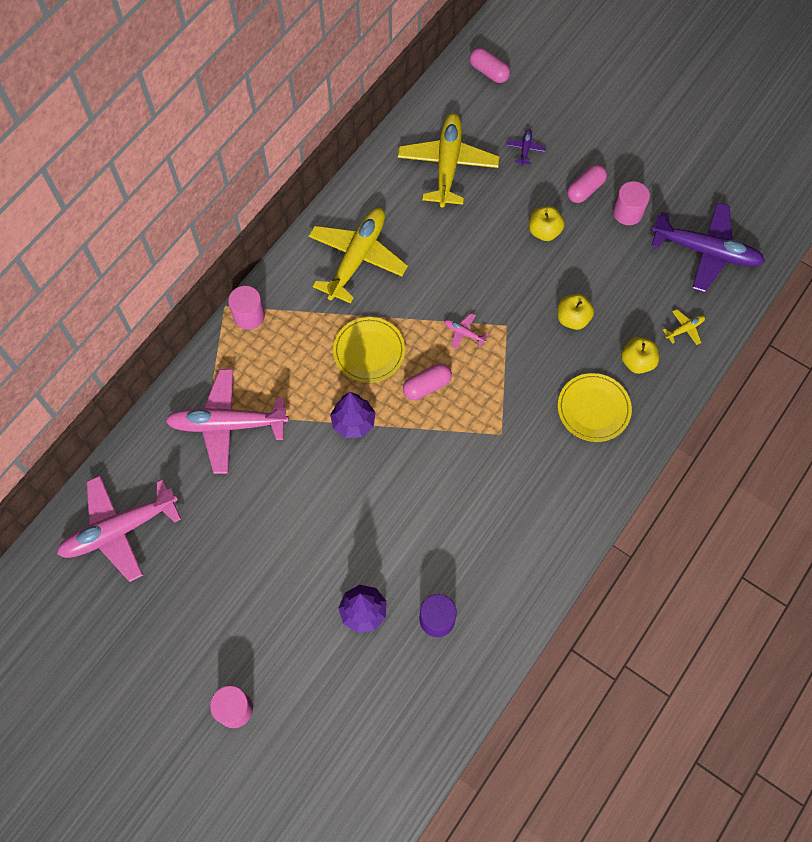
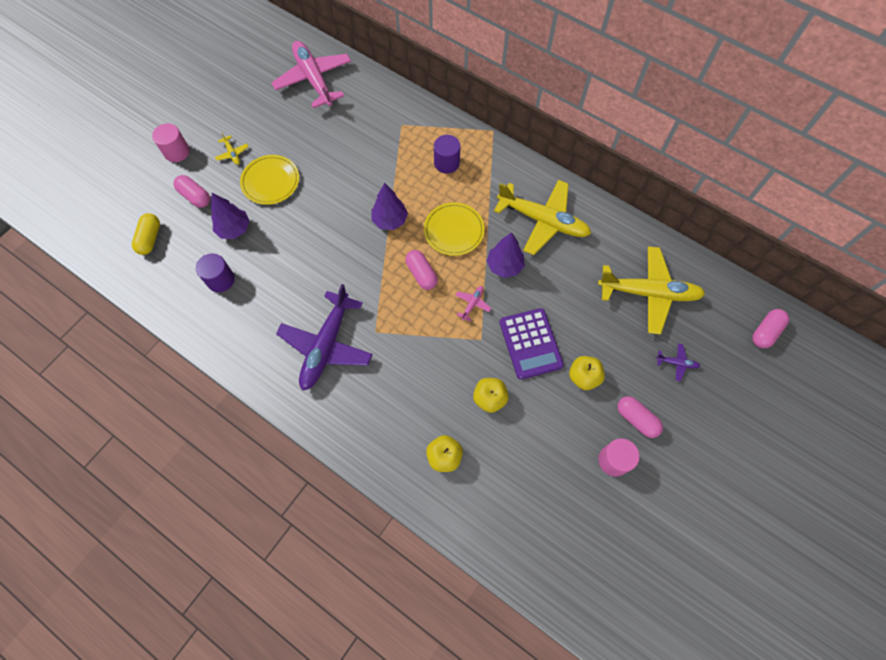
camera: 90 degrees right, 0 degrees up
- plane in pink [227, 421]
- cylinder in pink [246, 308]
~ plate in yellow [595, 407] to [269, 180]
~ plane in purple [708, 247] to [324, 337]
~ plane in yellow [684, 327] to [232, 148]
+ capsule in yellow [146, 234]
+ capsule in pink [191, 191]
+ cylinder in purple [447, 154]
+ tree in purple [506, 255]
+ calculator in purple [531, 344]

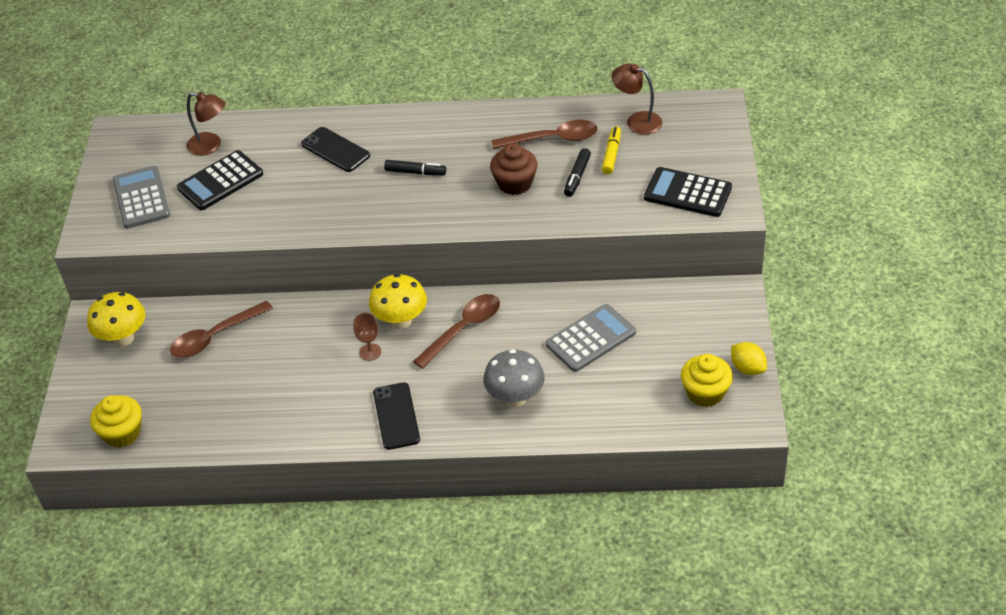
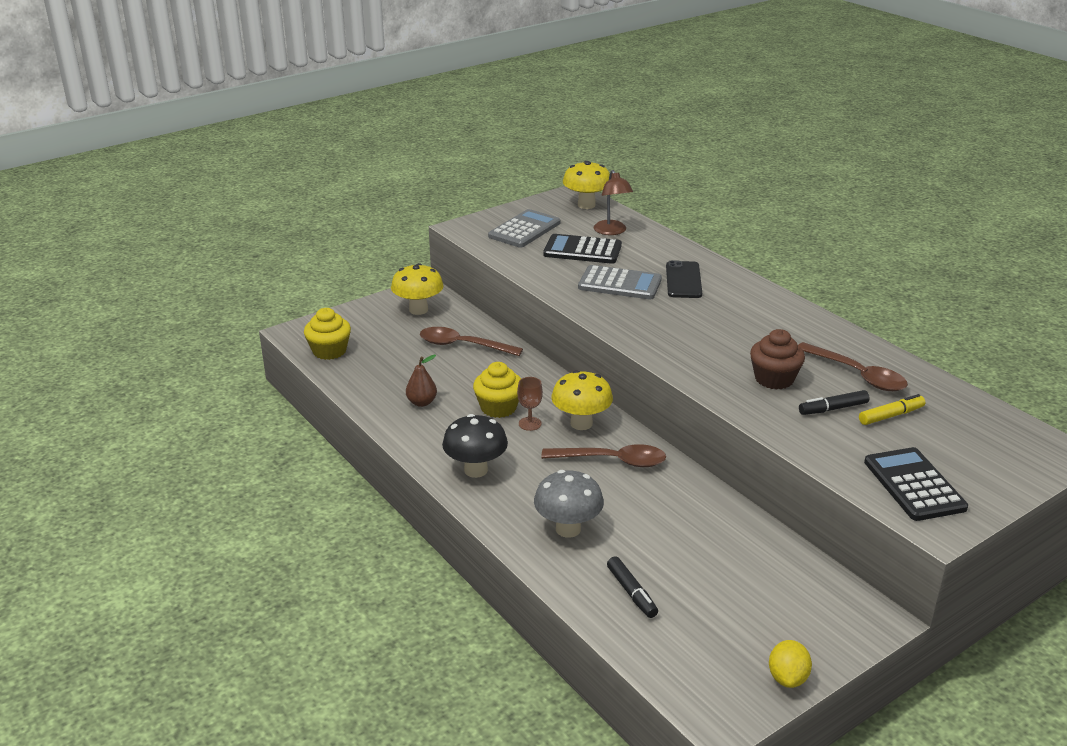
camera: 50 degrees right, 15 degrees down
~ phone in black [396, 416] to mushroom in black [475, 446]
~ marker in black [415, 167] to [632, 587]
~ calculator in grey [591, 338] to [620, 282]
- lamp in brown [637, 99]
~ cupcake in yellow [707, 380] to [497, 390]
+ pear in brown [421, 381]
+ mushroom in yellow [586, 185]

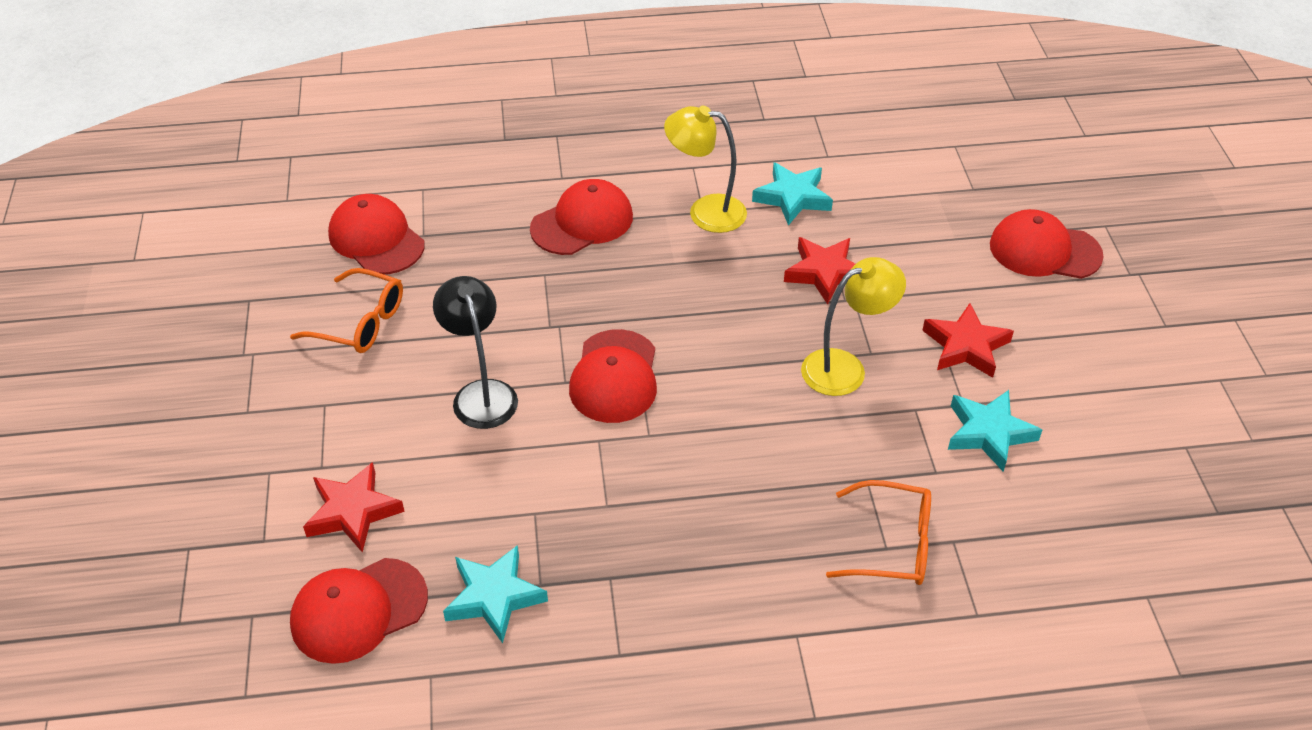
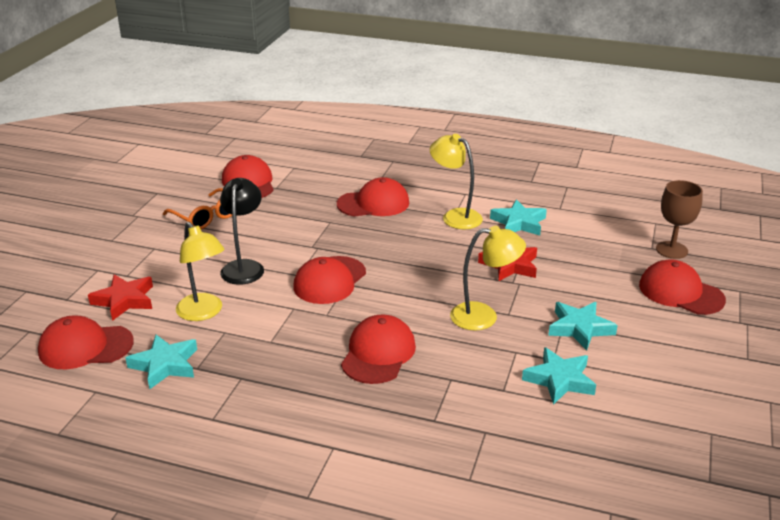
camera: 25 degrees right, 15 degrees down
- glasses in orange [878, 532]
~ star in red [968, 340] to star in turquoise [583, 326]
+ lamp in yellow [200, 271]
+ cap in red [378, 349]
+ goblet in brown [679, 219]

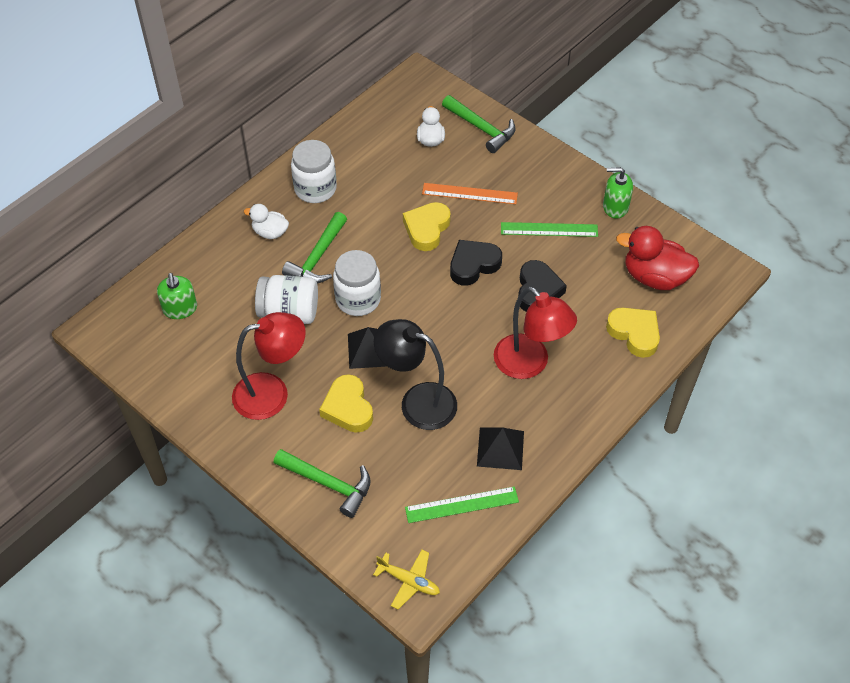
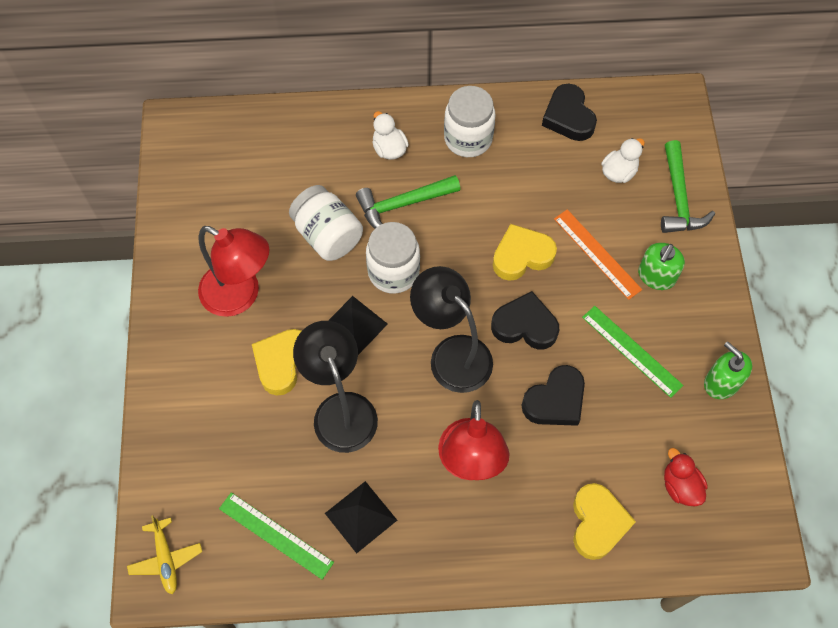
camera: 45 degrees right, 10 degrees up
~ soap dispenser in green [177, 296] to [661, 266]
- hammer in green [322, 483]
~ duck in red [657, 258] = [686, 477] x0.57
+ lamp in black [451, 329]
+ heart in black [569, 112]

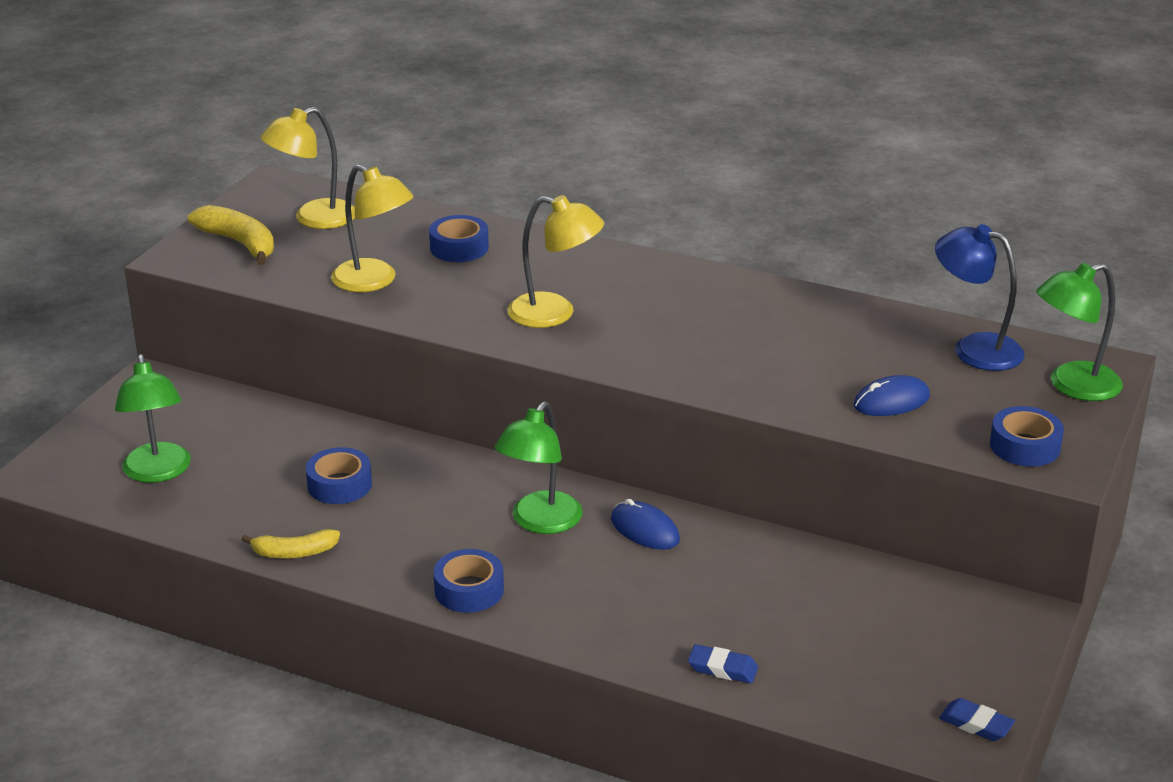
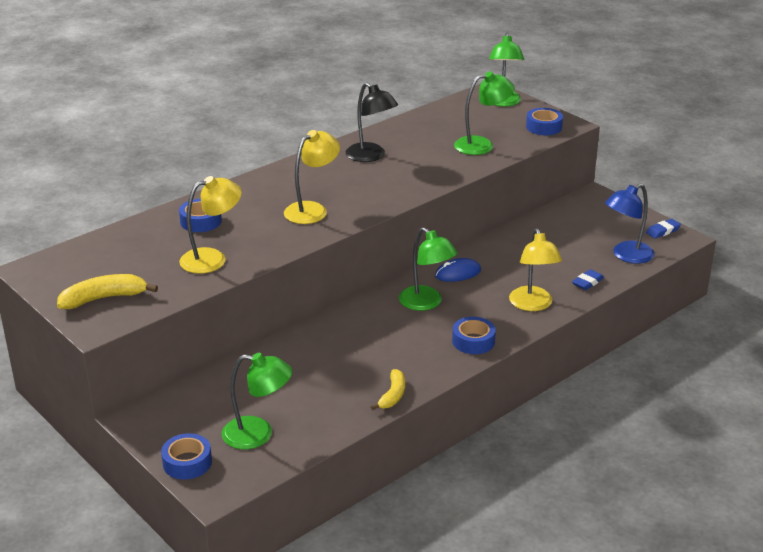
camera: 65 degrees left, 0 degrees up
~ lamp in yellow [307, 168] to [535, 269]
~ tape in blue [339, 475] to [186, 456]
~ mouse in blue [891, 395] to lamp in green [484, 113]
~ lamp in blue [980, 297] to [630, 224]
+ lamp in black [372, 122]

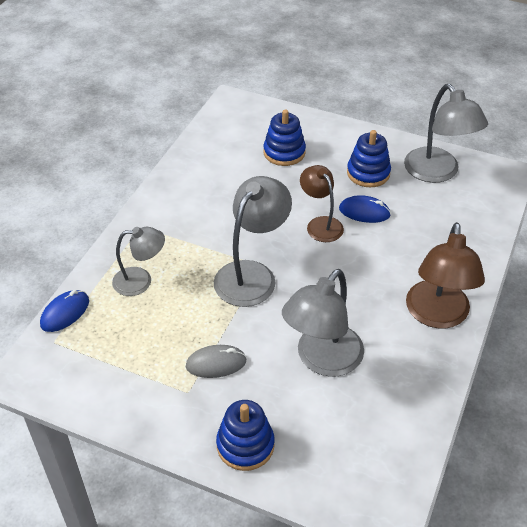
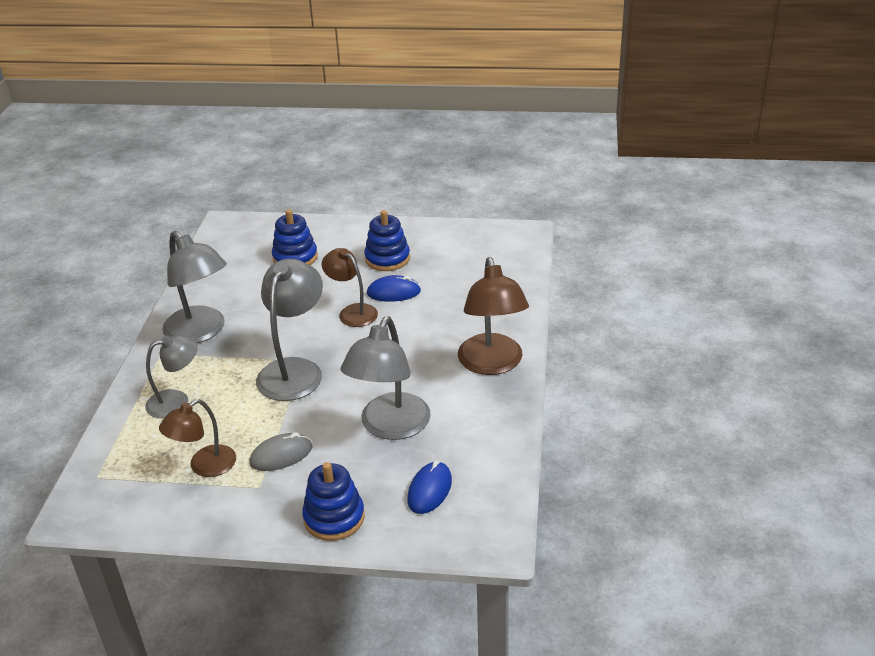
camera: 15 degrees left, 10 degrees down
~ mouse in blue [64, 311] to [429, 487]
~ lamp in grey [446, 133] to [194, 287]
+ lamp in brown [197, 438]

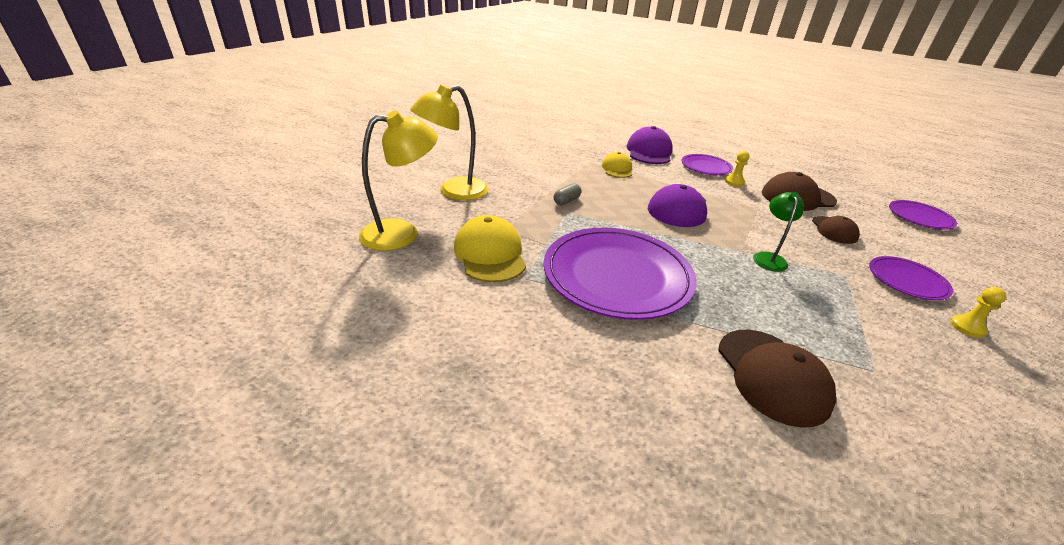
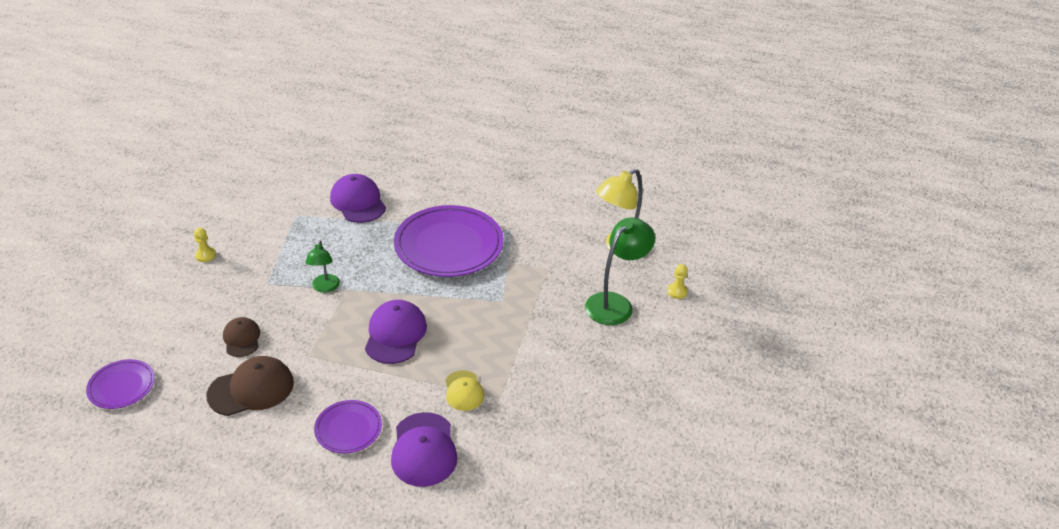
camera: 165 degrees right, 5 degrees up
~ lamp in yellow [449, 143] to lamp in green [620, 271]
- cap in yellow [490, 249]
- capsule in grey [567, 194]
~ cap in brown [777, 379] to cap in purple [358, 198]
~ pawn in yellow [737, 169] to [677, 281]
- plate in purple [911, 278]

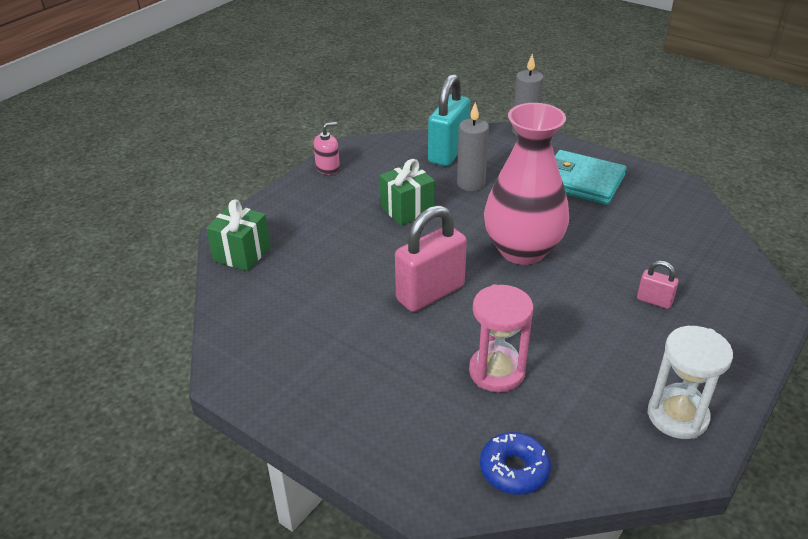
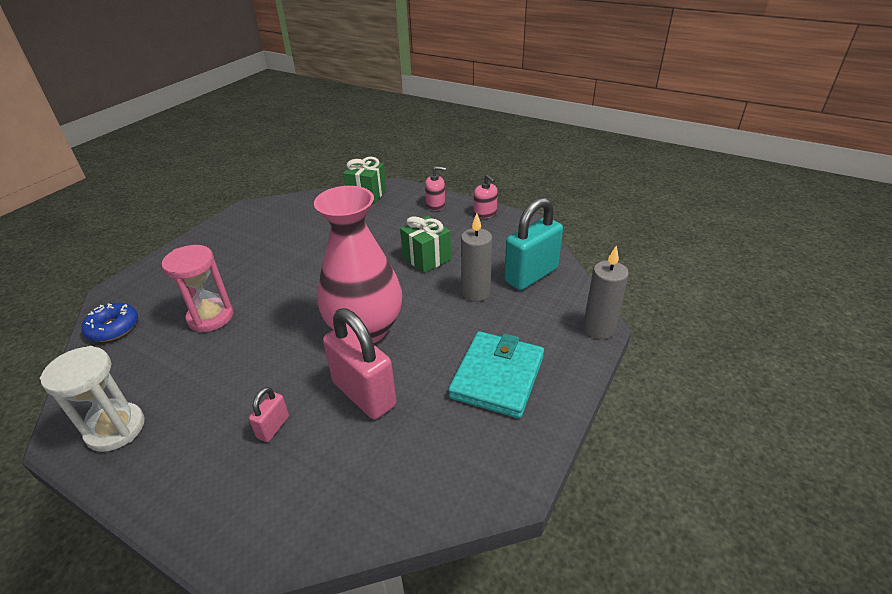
camera: 85 degrees right, 0 degrees up
~ padlock in pink [431, 258] to [360, 364]
~ padlock in turquoise [449, 120] = [533, 243] 60 degrees counterclockwise
+ soap dispenser in pink [435, 188]

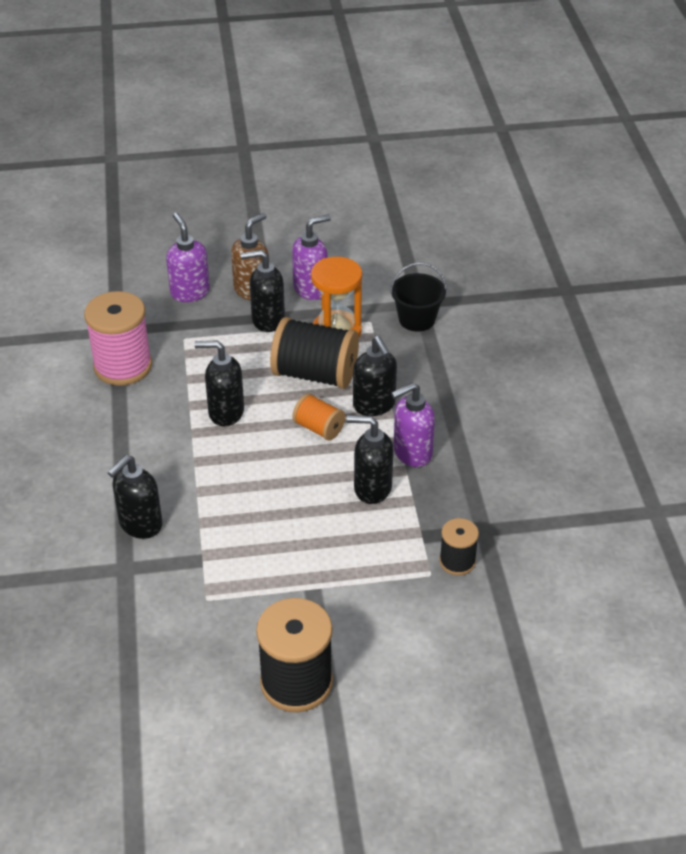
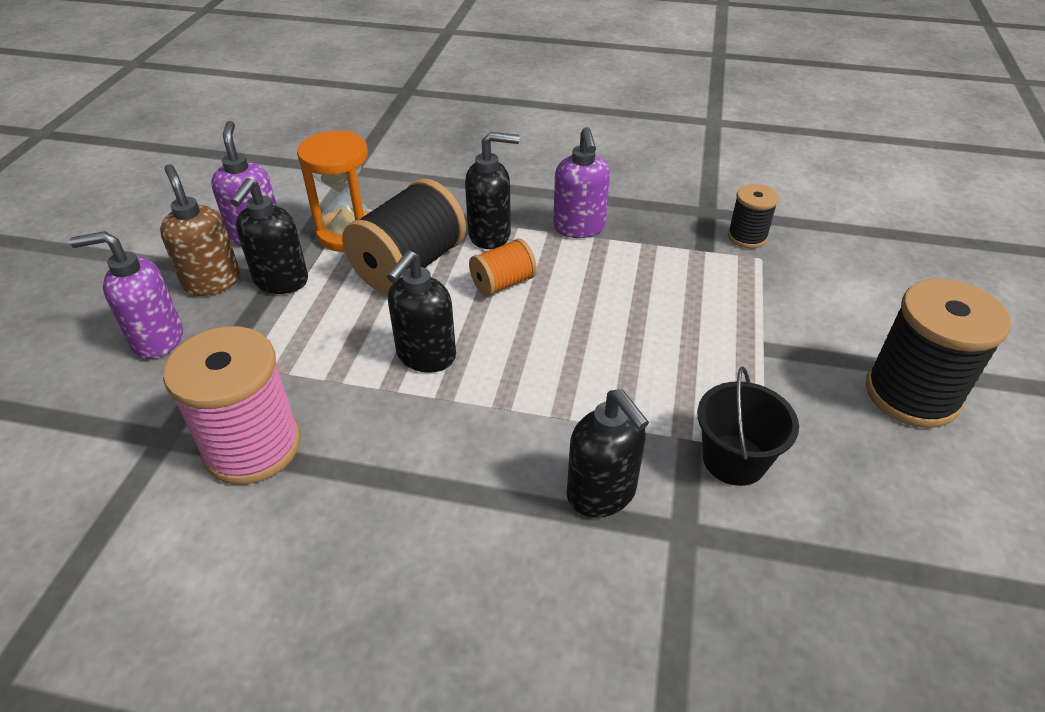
camera: 70 degrees left, 0 degrees up
- soap dispenser in black [370, 459]
~ bucket in black [418, 297] to [748, 426]

